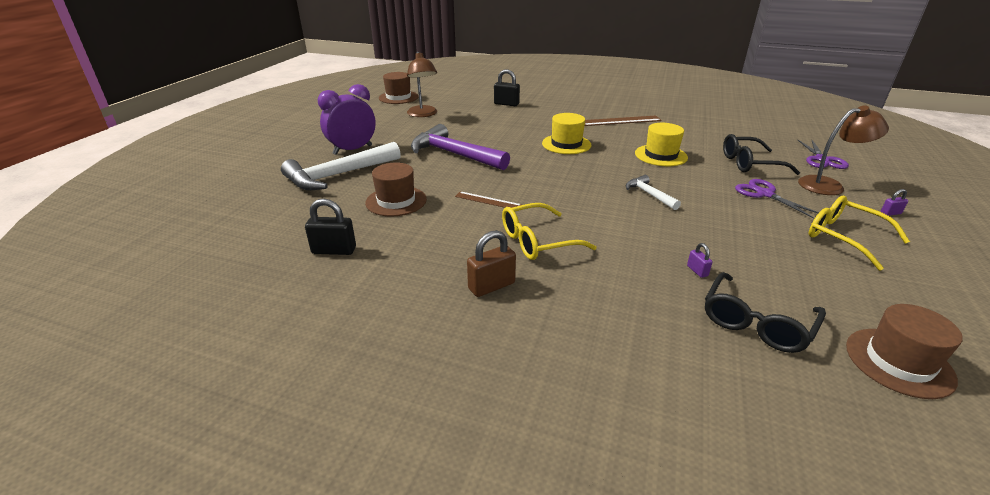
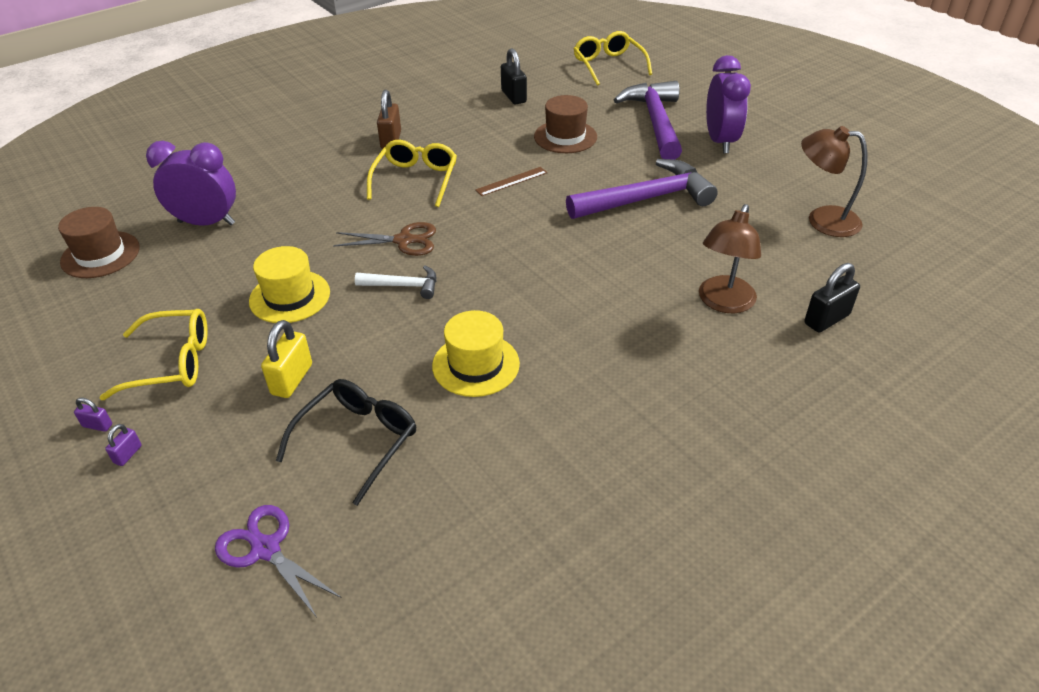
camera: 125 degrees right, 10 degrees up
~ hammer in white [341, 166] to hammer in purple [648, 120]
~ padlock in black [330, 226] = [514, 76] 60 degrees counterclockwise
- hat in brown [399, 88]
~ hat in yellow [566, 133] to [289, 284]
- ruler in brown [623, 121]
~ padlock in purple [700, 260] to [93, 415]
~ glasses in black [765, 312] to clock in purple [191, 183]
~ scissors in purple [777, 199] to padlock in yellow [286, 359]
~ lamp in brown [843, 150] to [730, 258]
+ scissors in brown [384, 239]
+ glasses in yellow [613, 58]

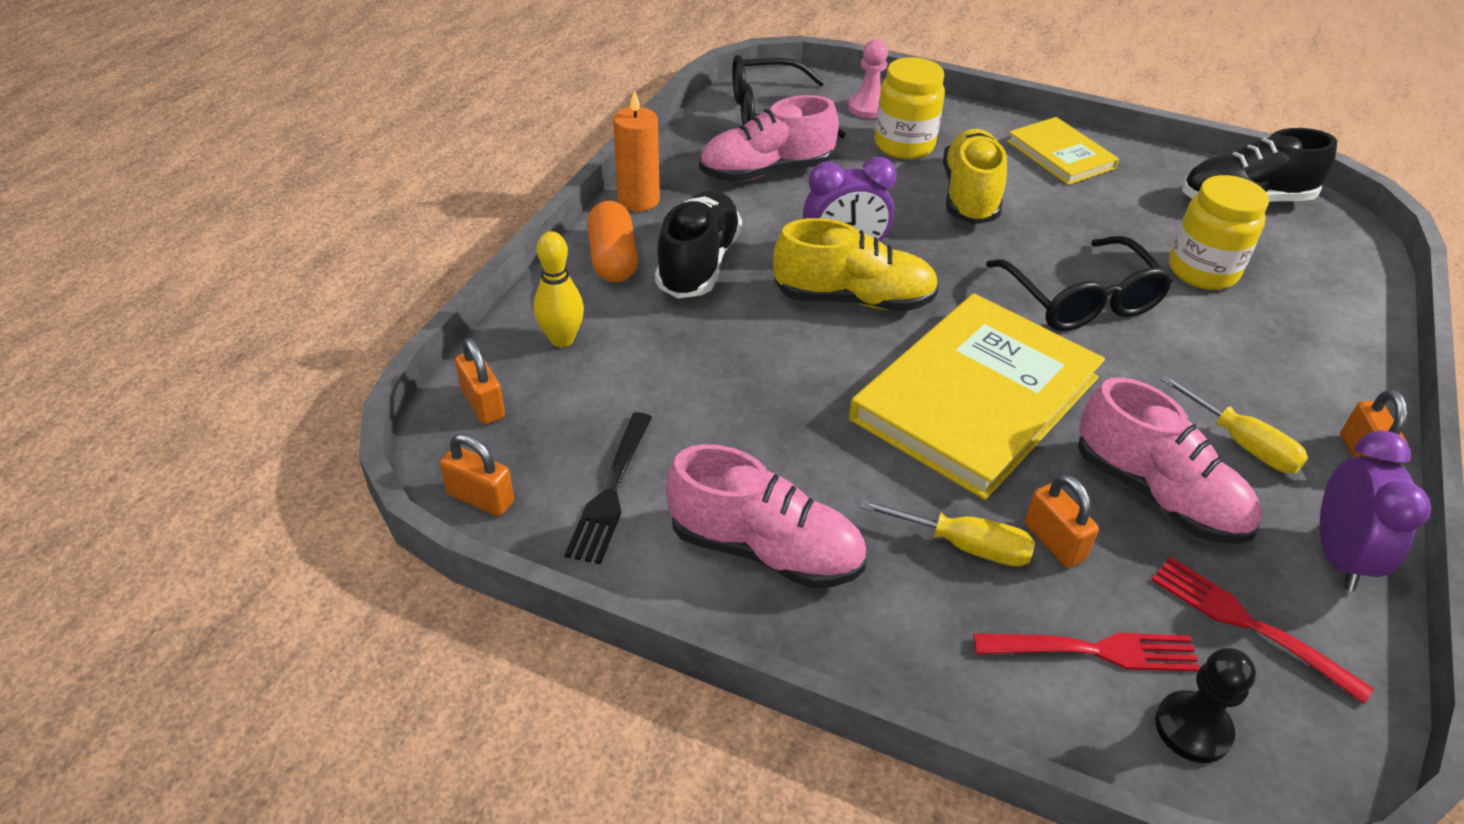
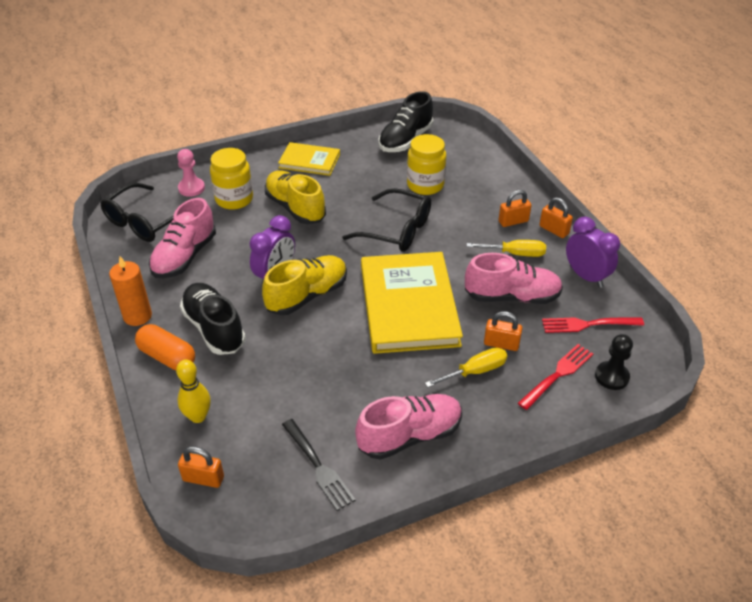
camera: 45 degrees left, 0 degrees up
~ padlock in orange [477, 475] to [515, 208]

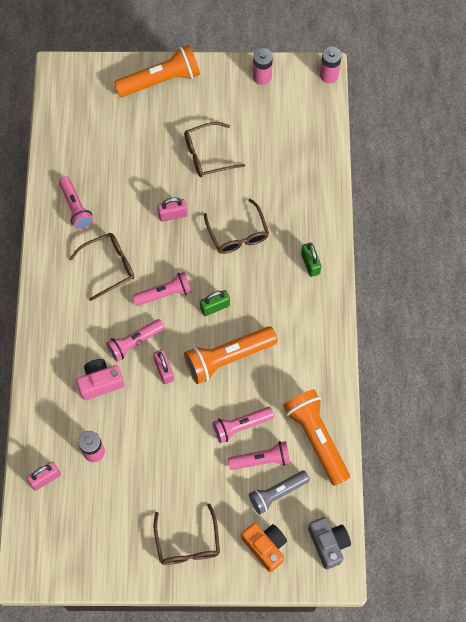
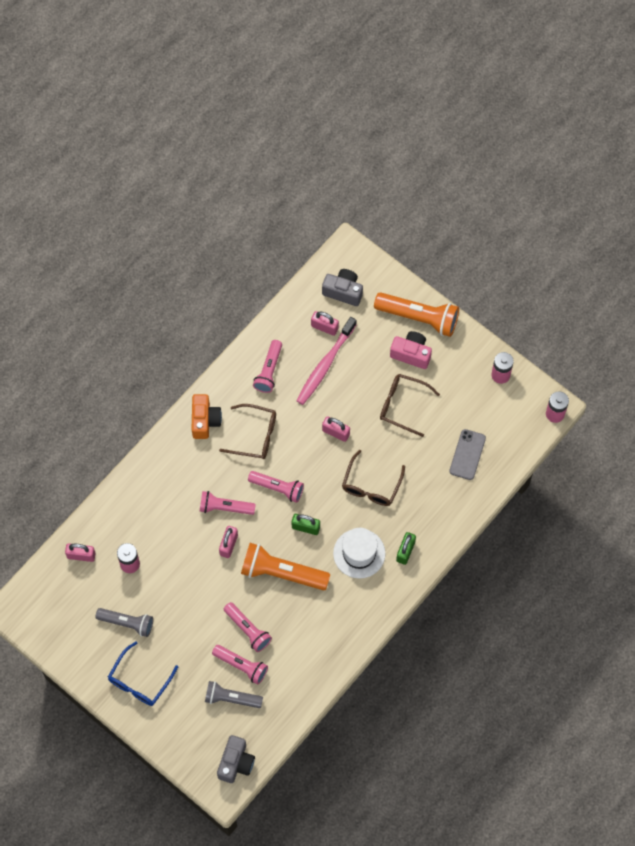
camera: 40 degrees right, 0 degrees up
~ camera in pink [100, 379] to [411, 350]
~ glasses in brown [187, 534] to glasses in blue [143, 673]
~ flashlight in pink [243, 425] = [248, 627] 150 degrees counterclockwise
~ camera in orange [264, 547] to [207, 416]
- flashlight in orange [316, 437]
+ flashlight in grey [124, 622]
+ toothbrush in pink [326, 361]
+ padlock in pink [325, 323]
+ camera in grey [342, 287]
+ hat in white [359, 553]
+ phone in grey [467, 454]

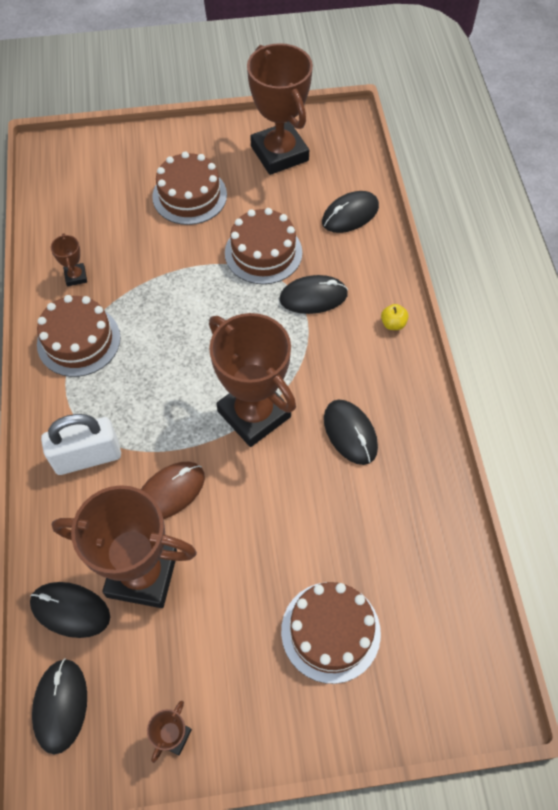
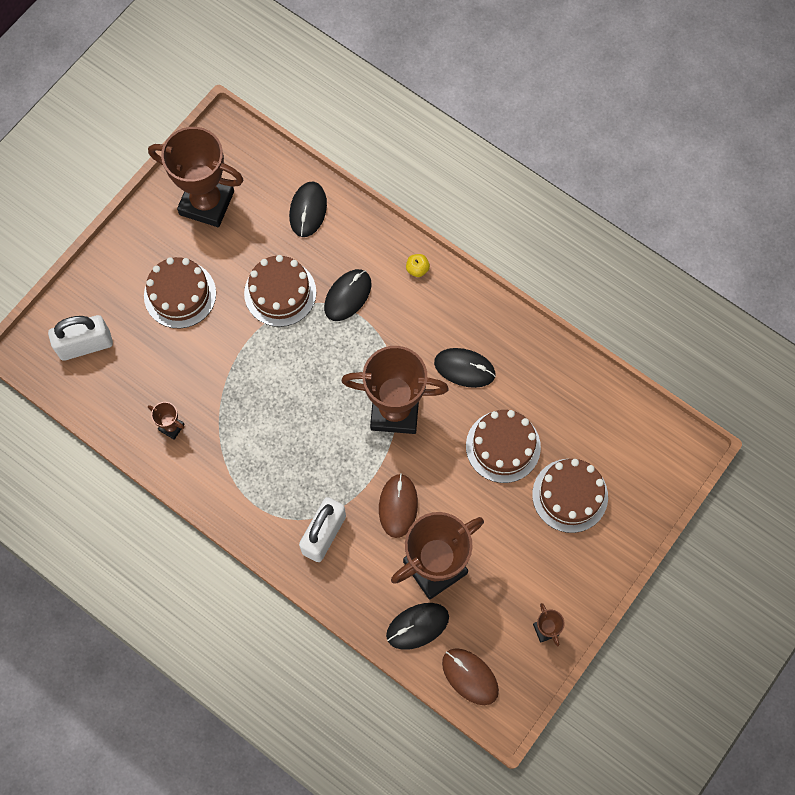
camera: 45 degrees left, 10 degrees up
~ mouse in black [59, 706] to mouse in brown [470, 676]
~ cake in brown [78, 336] to [503, 446]
+ padlock in white [80, 338]

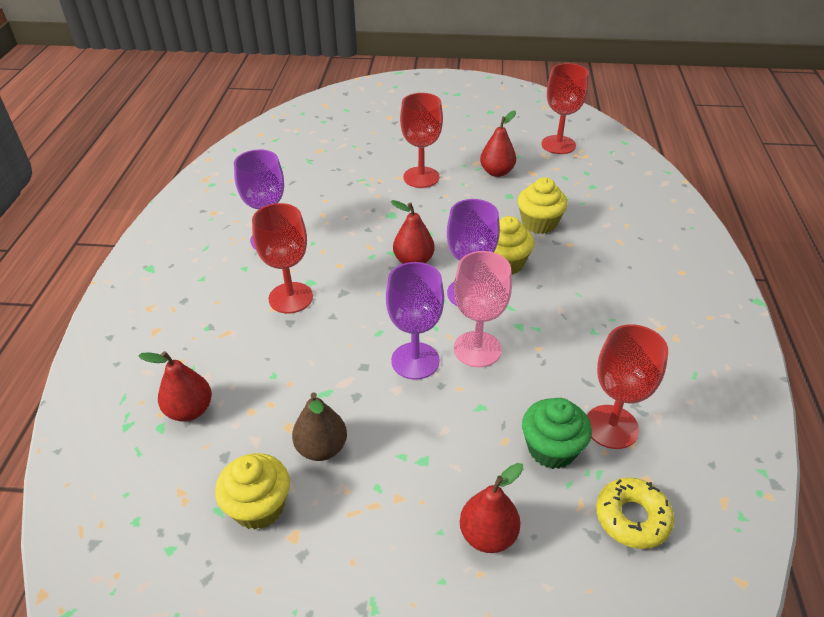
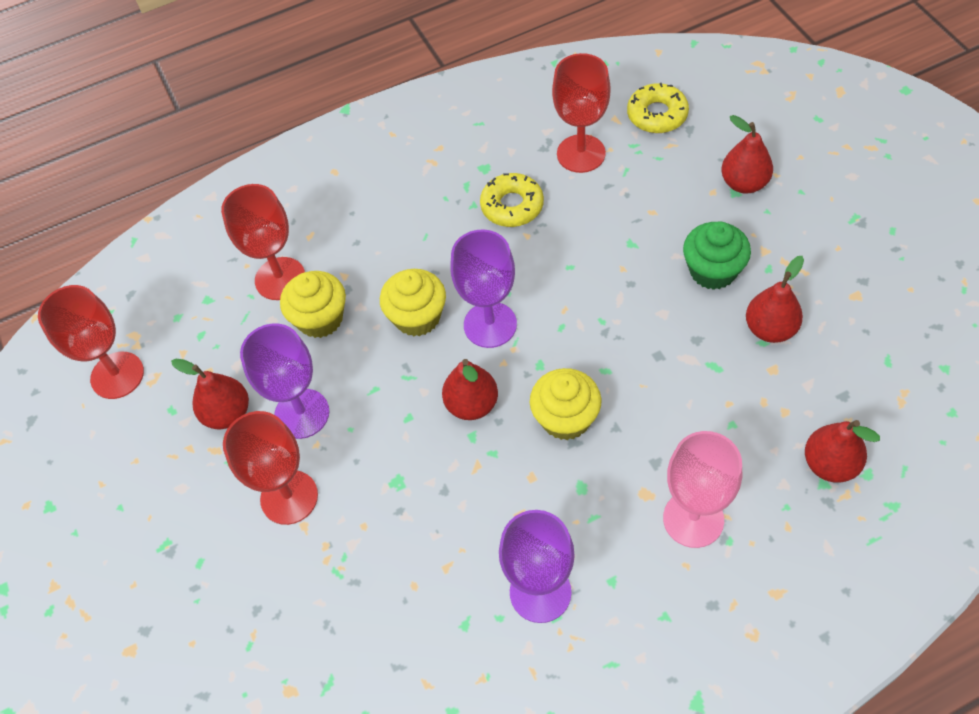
camera: 115 degrees left, 15 degrees up
~ cupcake in yellow [252, 491] to [566, 404]
~ goblet in red [282, 258] to [263, 242]
~ pear in brown [319, 426] to pear in red [775, 299]
~ goblet in purple [415, 321] to [284, 381]
~ goblet in pink [483, 309] to [702, 489]
~ cupcake in green [557, 433] to [717, 256]
+ donut in yellow [512, 200]

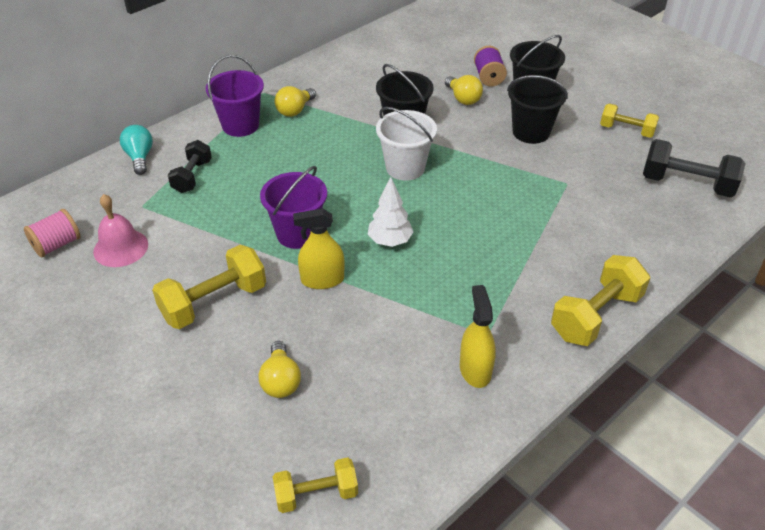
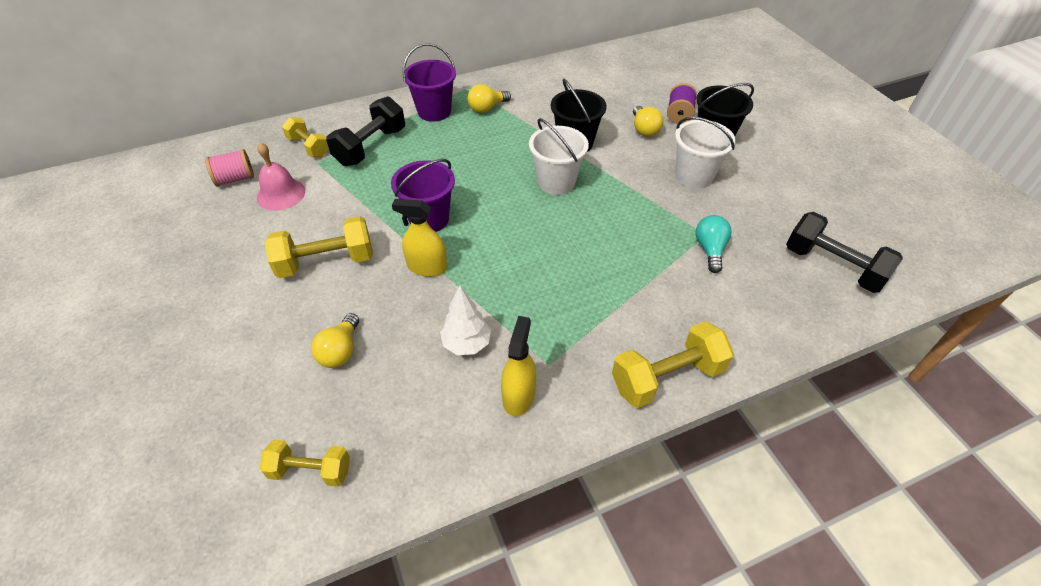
camera: 20 degrees right, 5 degrees up
~ light bulb in turquoise [136, 150] to [714, 244]
~ dumbbell in black [190, 166] = [365, 131] x1.57
~ tree in white [390, 212] to [465, 320]
~ bucket in black [537, 109] to bucket in white [705, 152]
~ dumbbell in yellow [629, 120] to [305, 137]

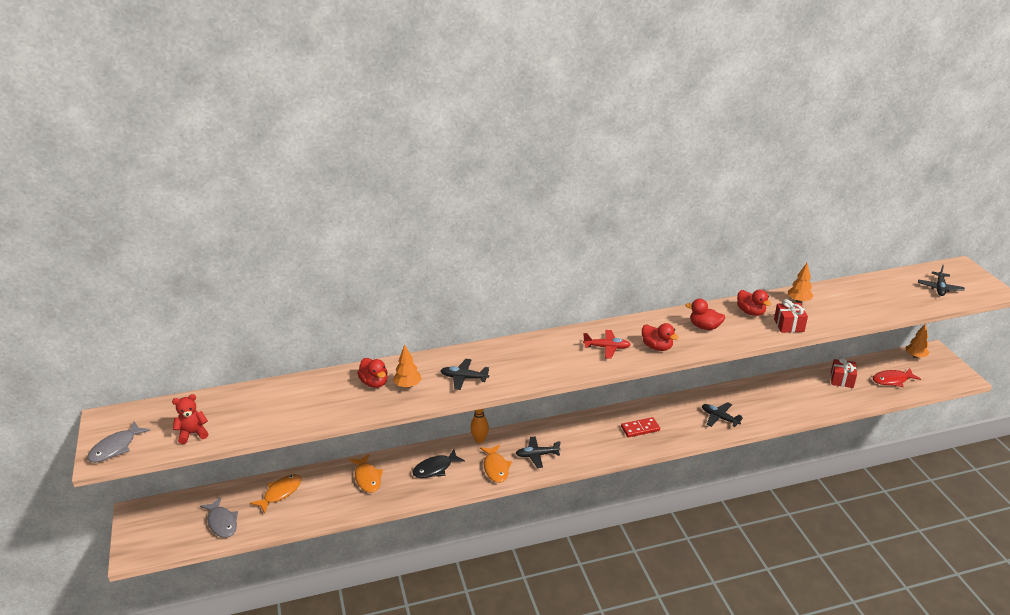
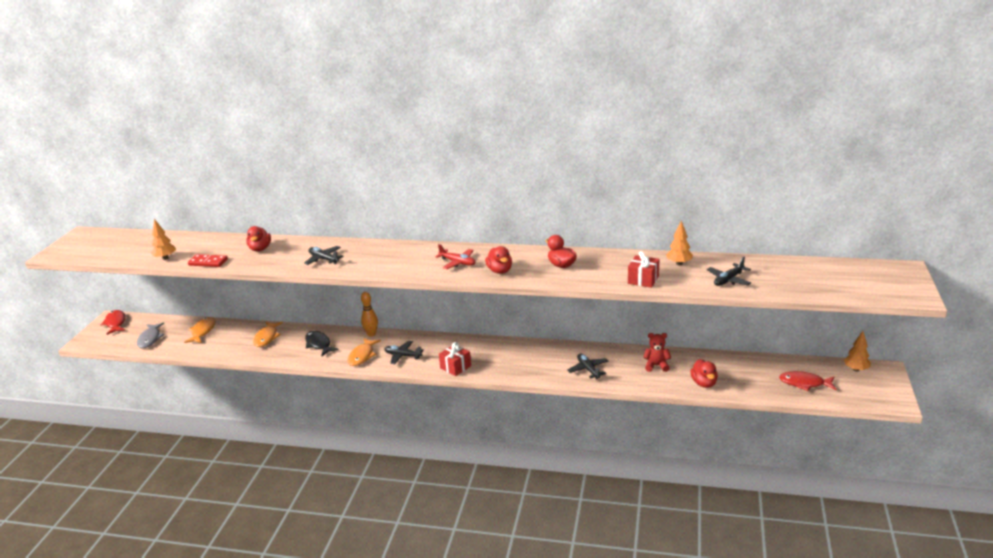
camera: 30 degrees right, 5 degrees down
- fish in grey [118, 442]
~ teddy bear in red [190, 419] to [657, 352]
~ fish in orange [275, 493] = [200, 330] 60 degrees counterclockwise
~ tree in orange [407, 366] to [163, 239]
~ fish in black [438, 463] = [322, 344] 60 degrees clockwise
~ domino in red [640, 427] to [208, 260]
~ duck in red [754, 302] to [704, 373]
~ gift in red [844, 372] to [455, 359]
~ plane in black [941, 280] to [729, 271]
+ fish in red [113, 322]

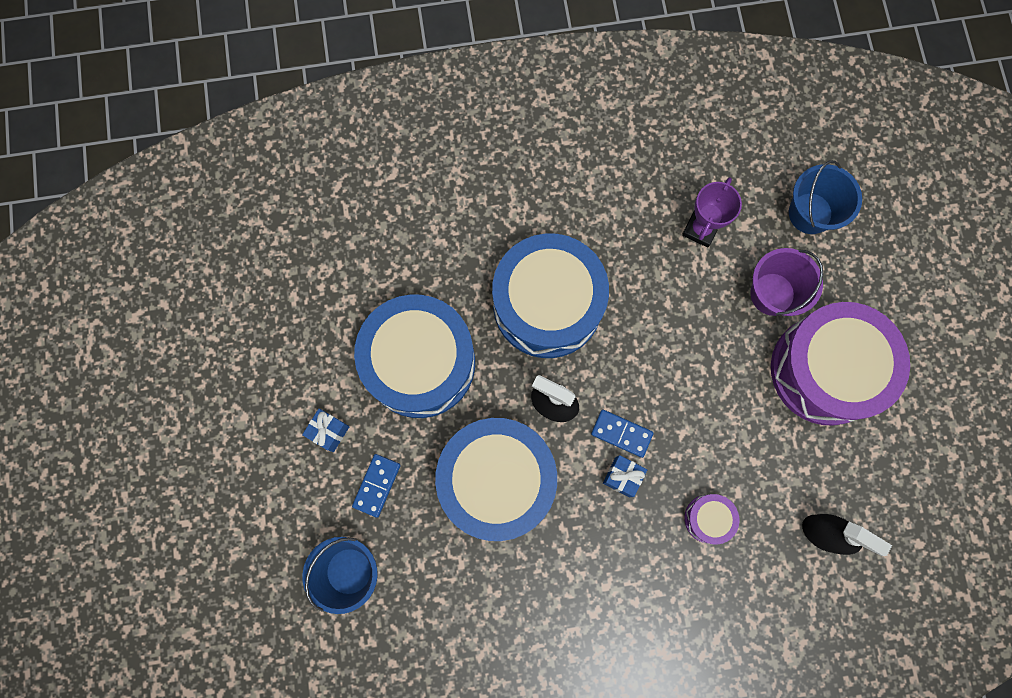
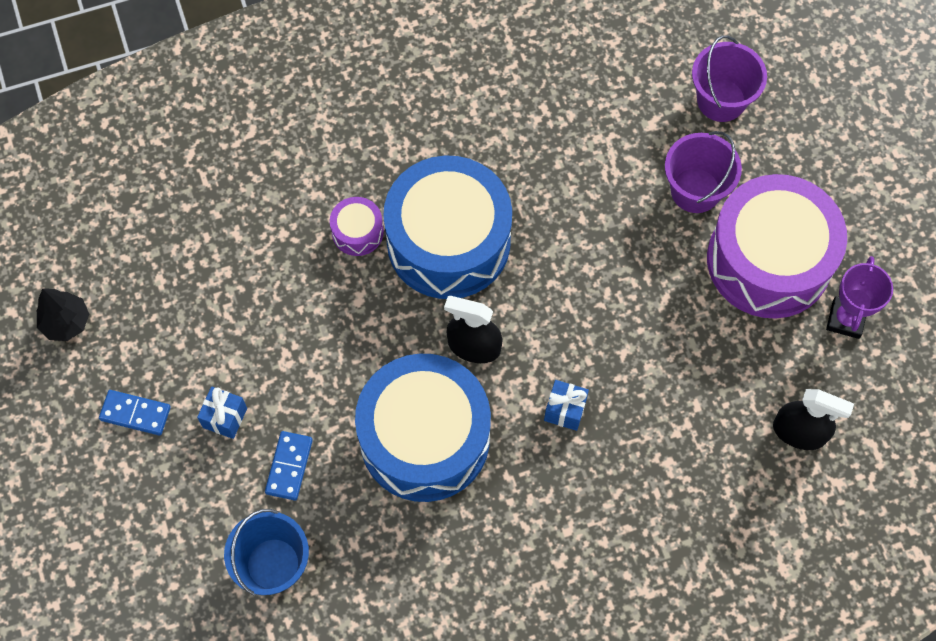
camera: 10 degrees left, 10 degrees down
- drum in blue [414, 356]
~ domino in blue [622, 433] to [135, 412]
~ trophy in purple [712, 212] to [859, 297]
~ drum in purple [711, 519] to [357, 226]
~ bucket in blue [825, 197] to bucket in purple [729, 78]
+ tree in black [62, 315]

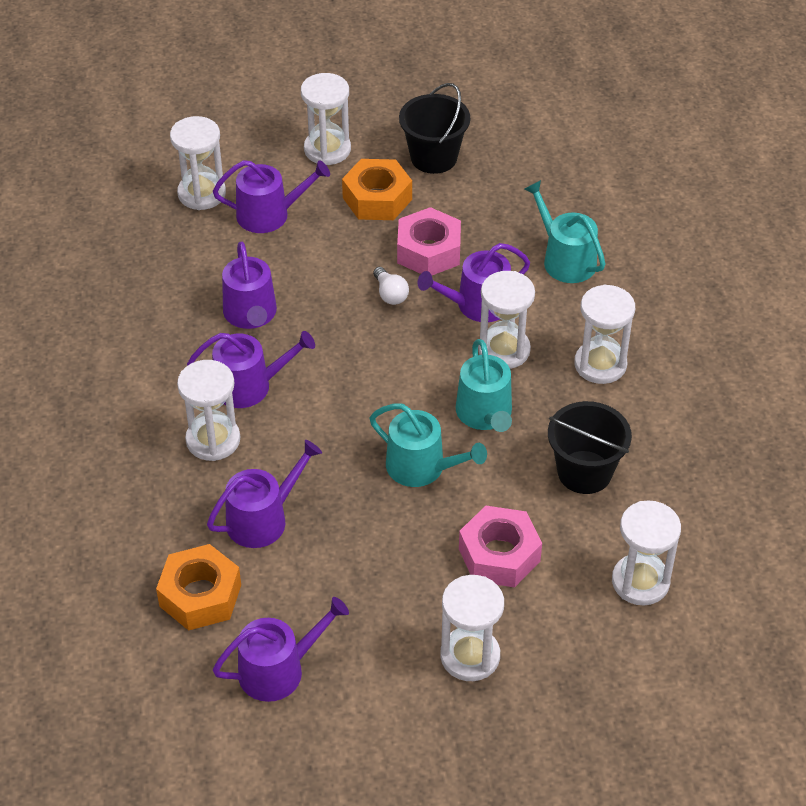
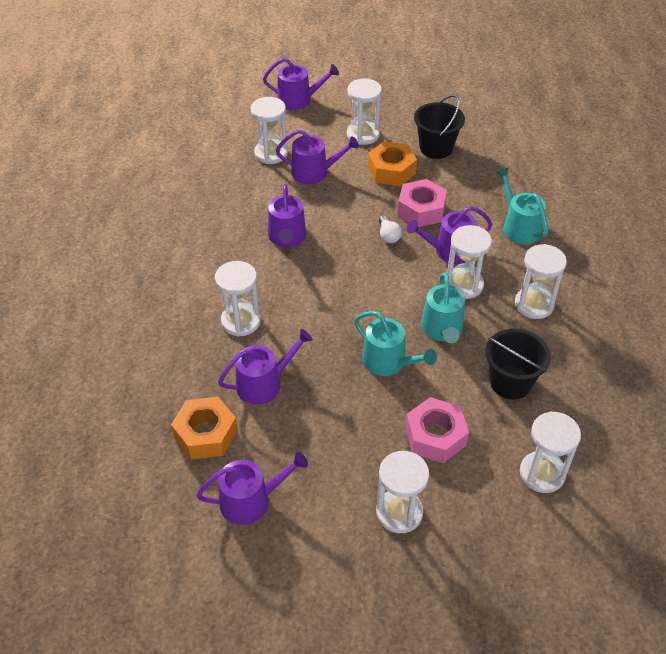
camera: 10 degrees right, 0 degrees up
~ watering can in purple [251, 369] to [301, 84]

